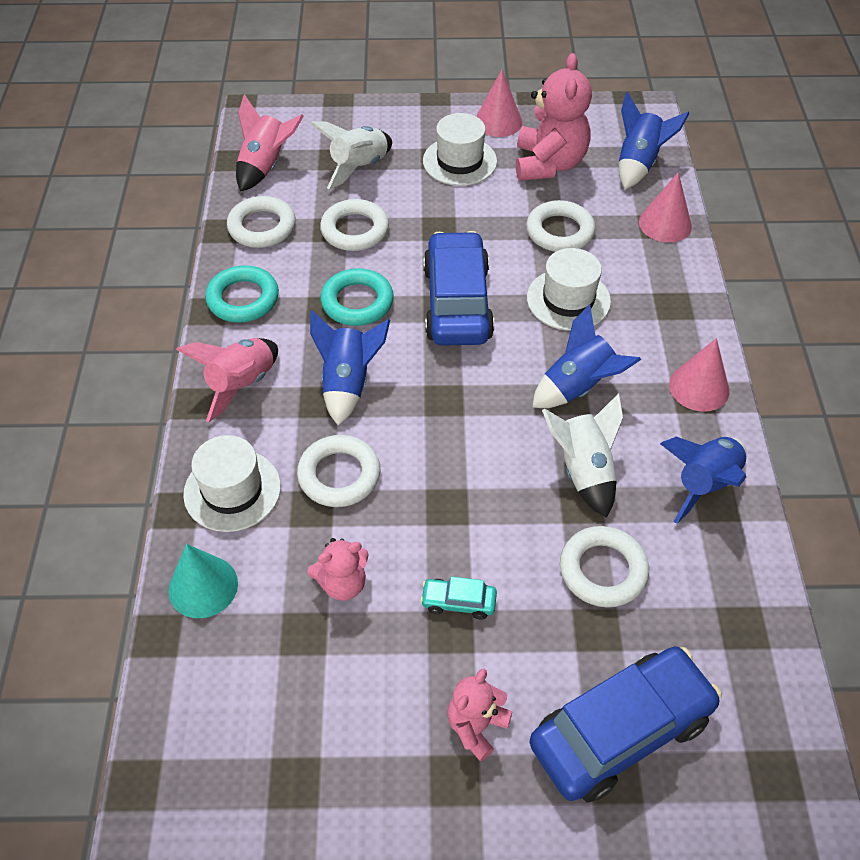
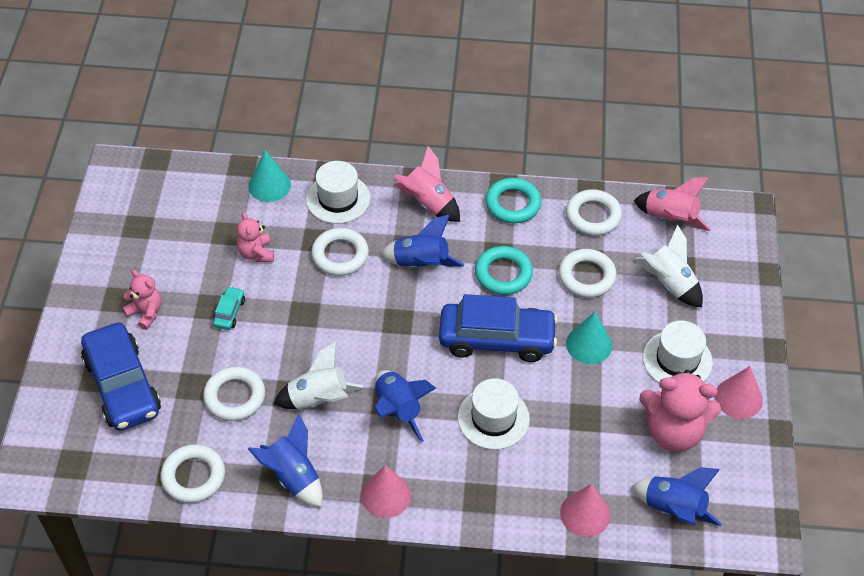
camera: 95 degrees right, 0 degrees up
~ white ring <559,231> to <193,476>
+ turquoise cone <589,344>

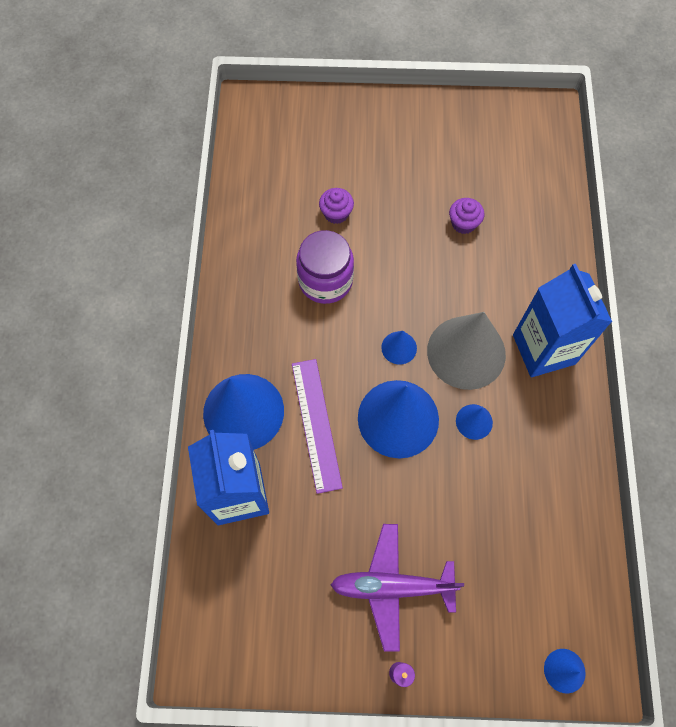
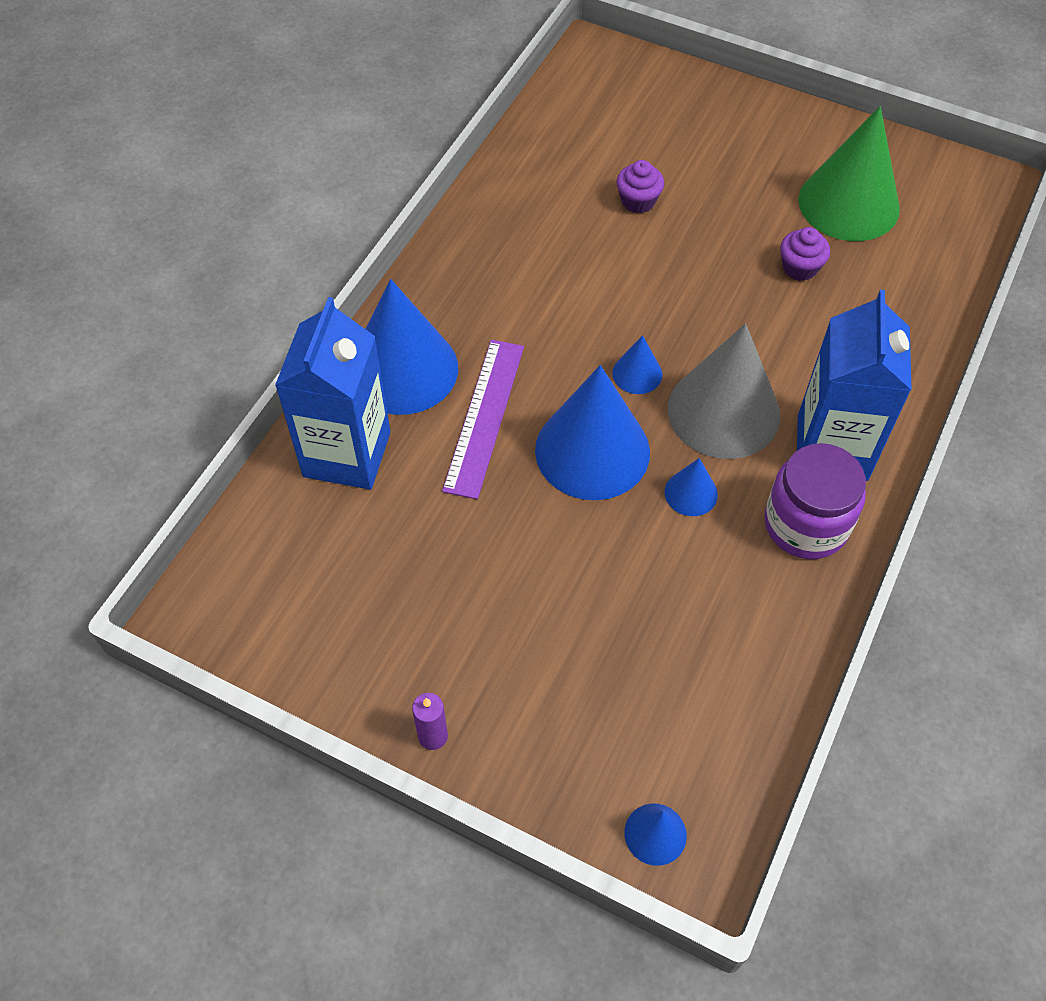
camera: 25 degrees right, 10 degrees down
~ purple jar <325,280> to <806,524>
- purple plane <392,586>
+ green cone <849,203>

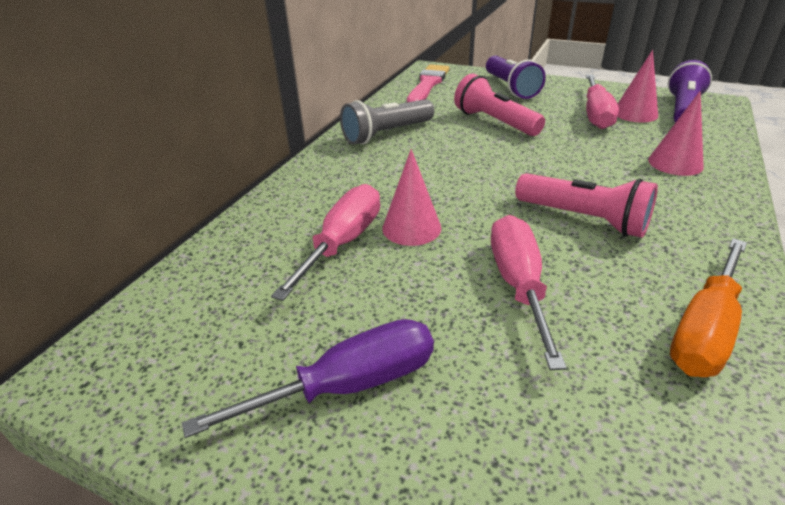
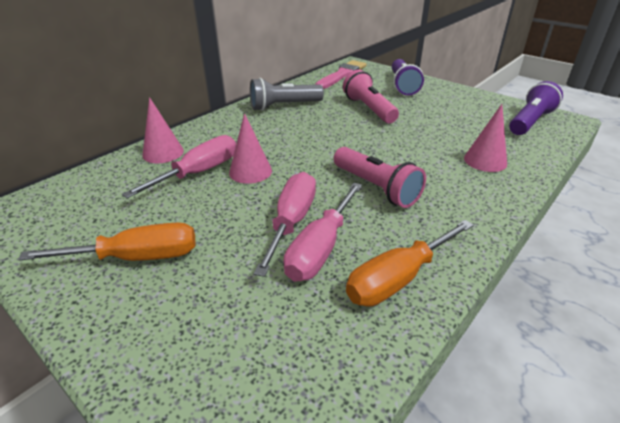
camera: 15 degrees right, 0 degrees up
~ purple screwdriver <349,385> to orange screwdriver <137,257>
~ pink screwdriver <596,114> to <320,248>
~ pink cone <635,113> to <163,153>

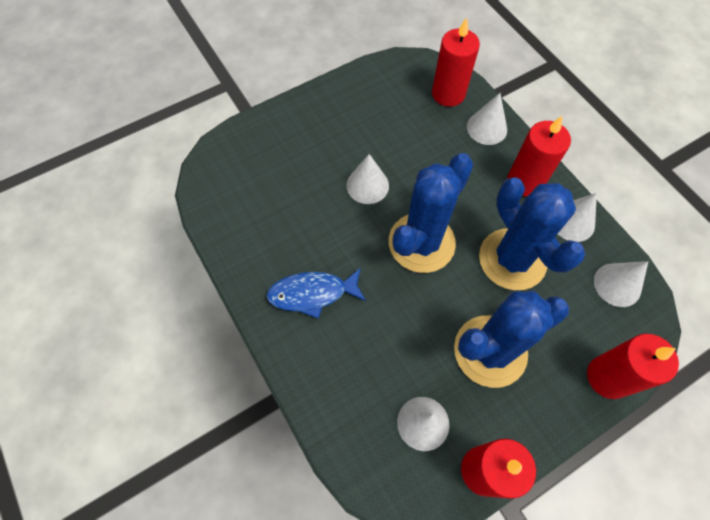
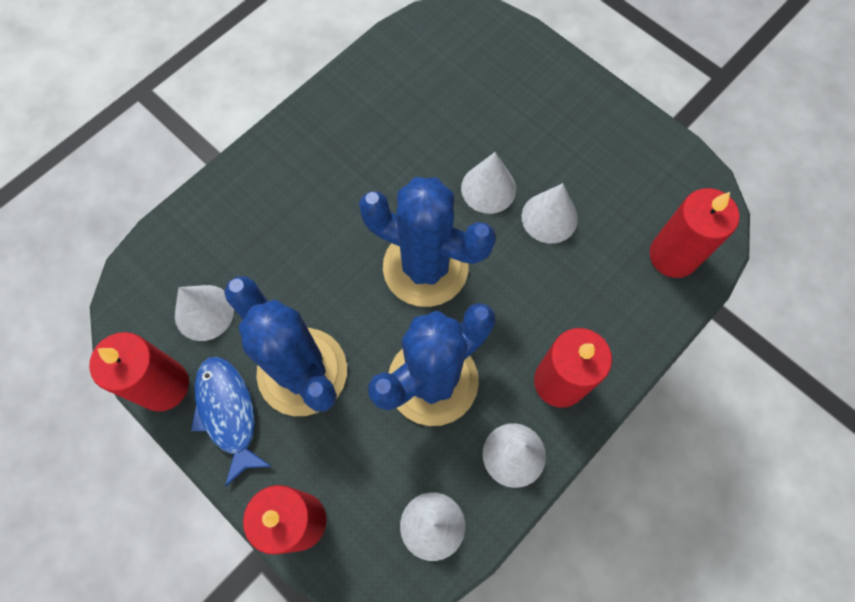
camera: 75 degrees right, 5 degrees up
~ blue fish <312,293> to <228,413>
~ white cone <487,128> to <549,217>

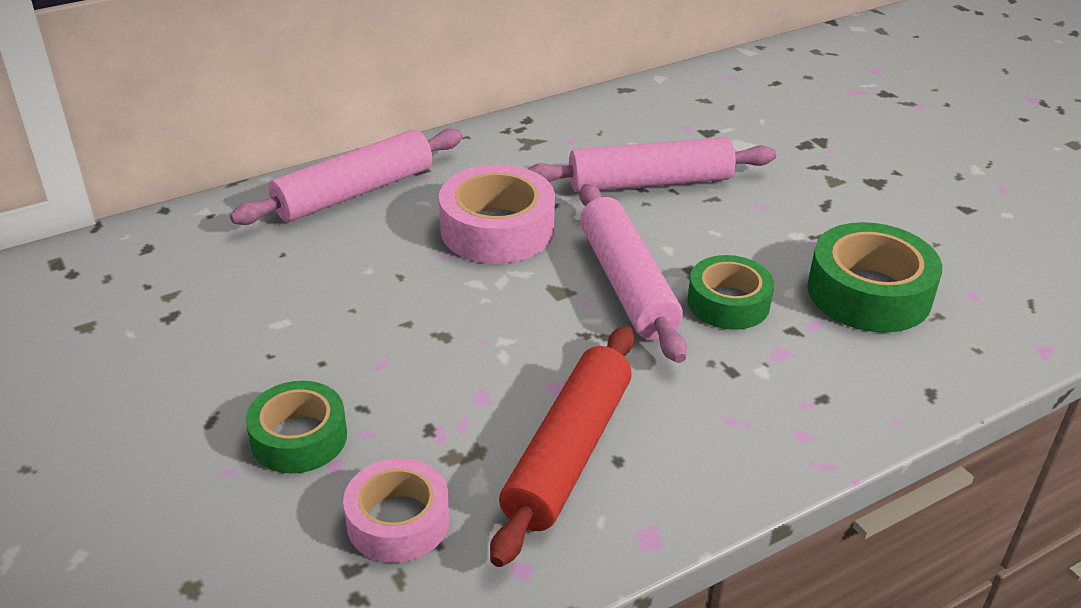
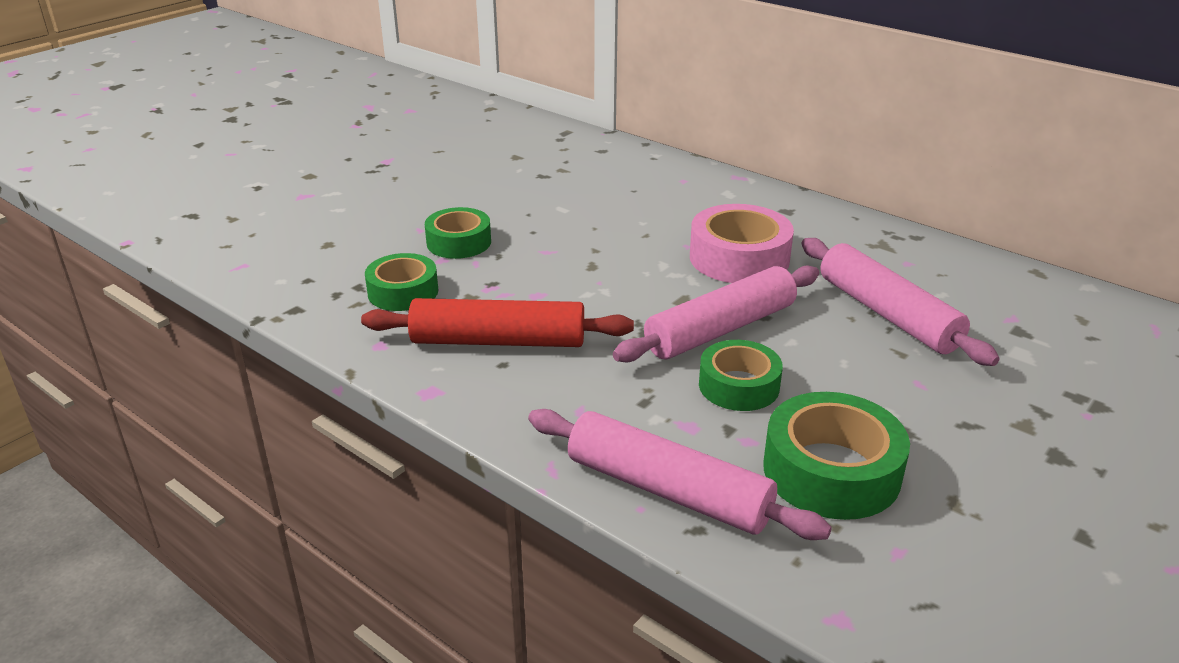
camera: 70 degrees right, 5 degrees down
~ pink rolling pin <354,192> to <668,490>
~ pink tape <398,521> to green tape <403,292>

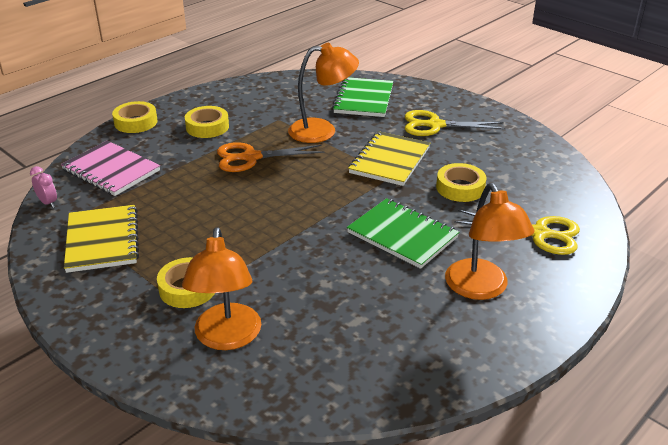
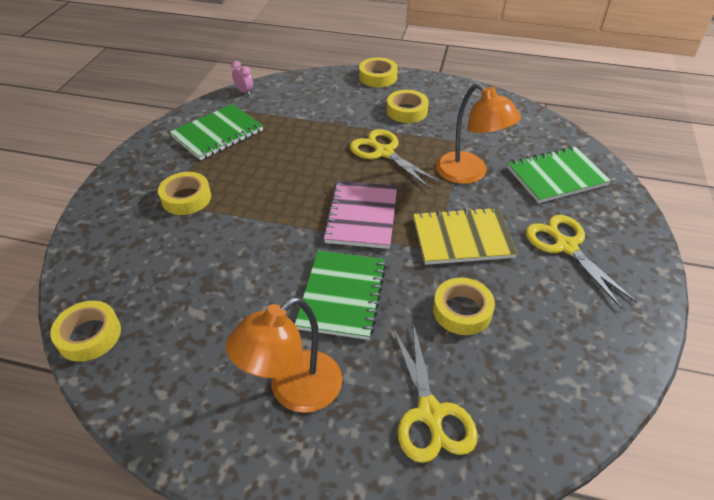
camera: 60 degrees right, 10 degrees up
~ pink clock <48,203> = <244,92> 60 degrees counterclockwise
~ pink notebook <111,170> to <362,216>
~ yellow notebook <102,240> to green notebook <217,134>
- orange lamp <227,338>
~ orange scissors <251,157> to yellow scissors <384,152>
+ yellow tape <89,335>

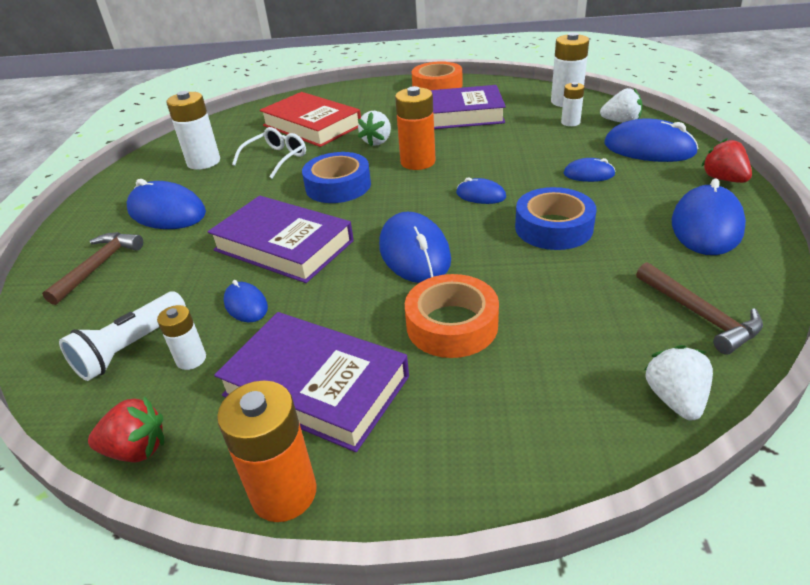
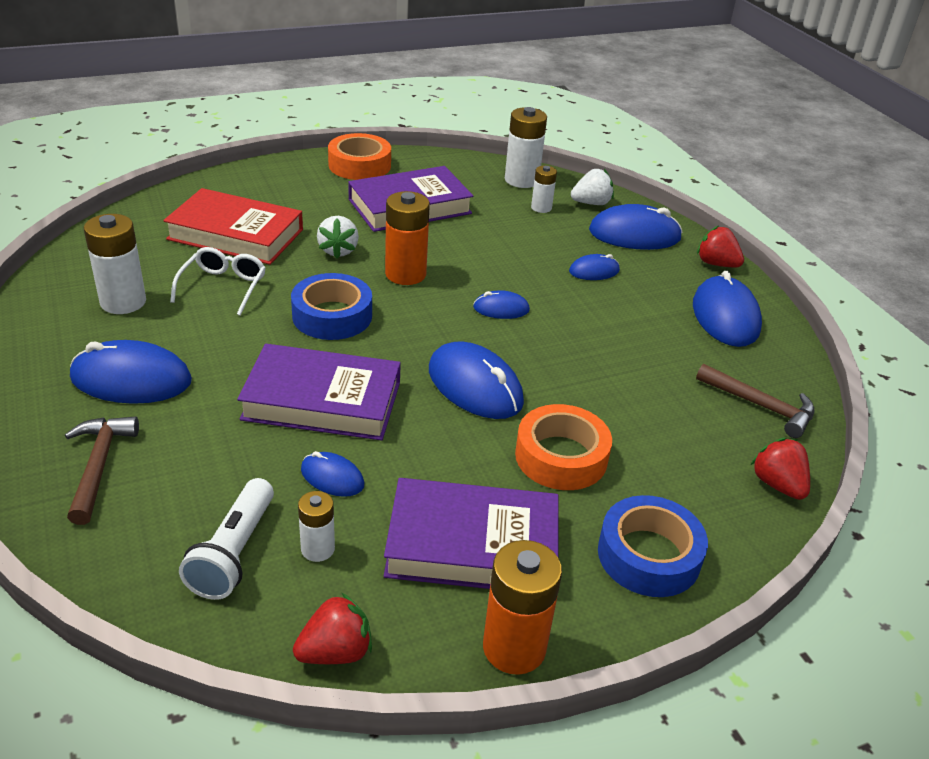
camera: 30 degrees left, 0 degrees up
~ blue tape <553,227> to <648,555>
~ white strawberry <675,399> to red strawberry <777,484>

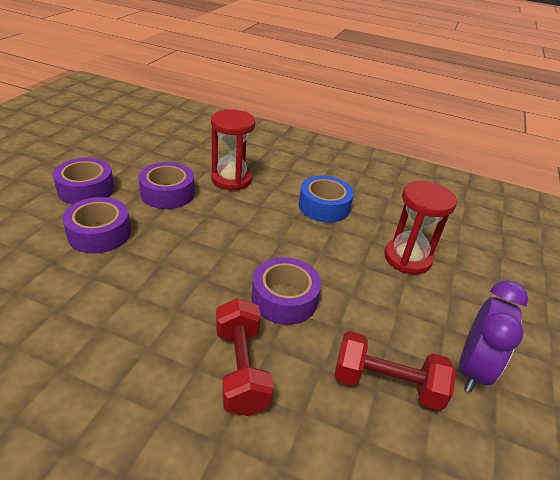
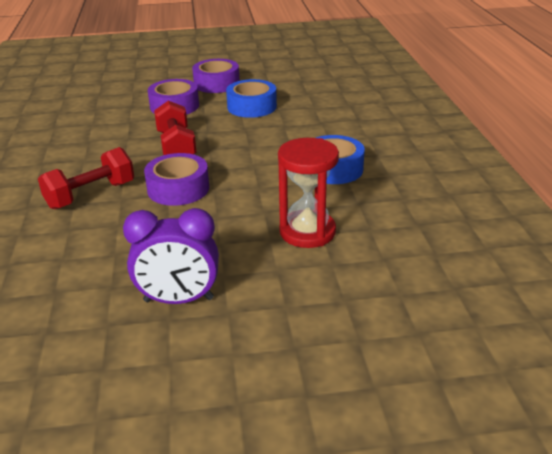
camera: 65 degrees right, 5 degrees down
~ purple tape <167,193> to blue tape <252,107>
- red hourglass <231,179>
~ red dumbbell <386,384> to <176,147>

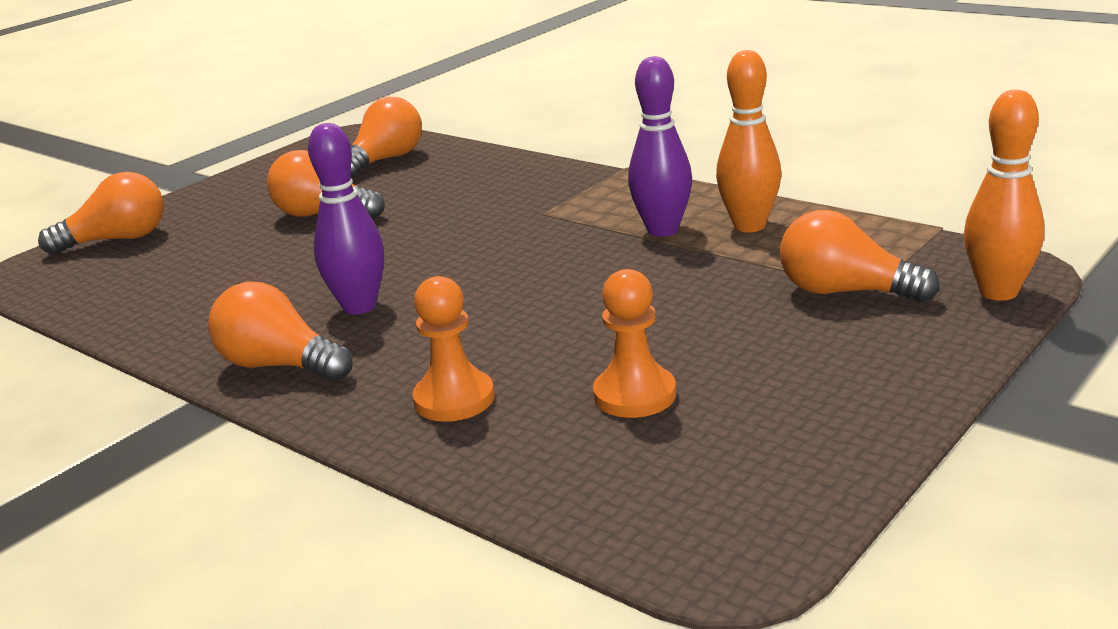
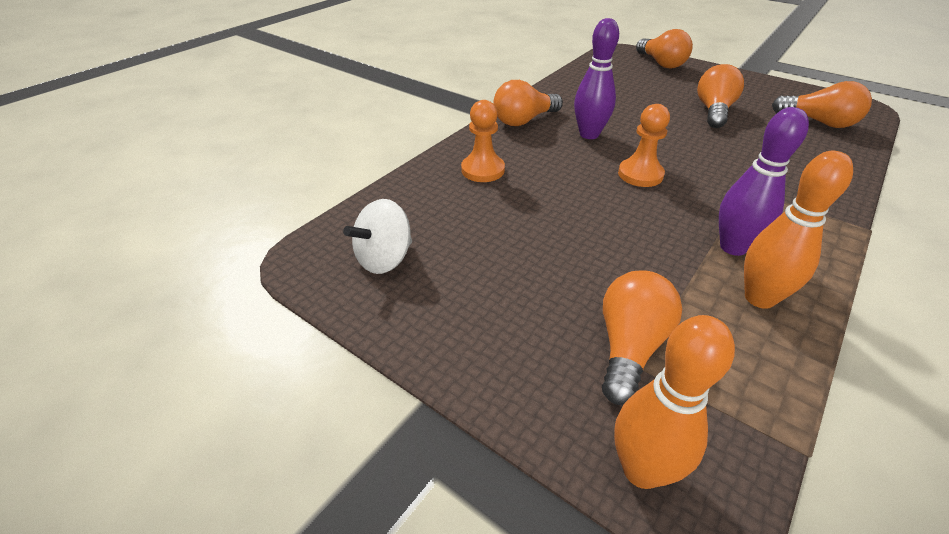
camera: 85 degrees right, 15 degrees up
~ orange light bulb <279,365> = <524,120> 150 degrees counterclockwise
~ orange pawn <634,395> to <640,174>
+ white spinning top <384,259>

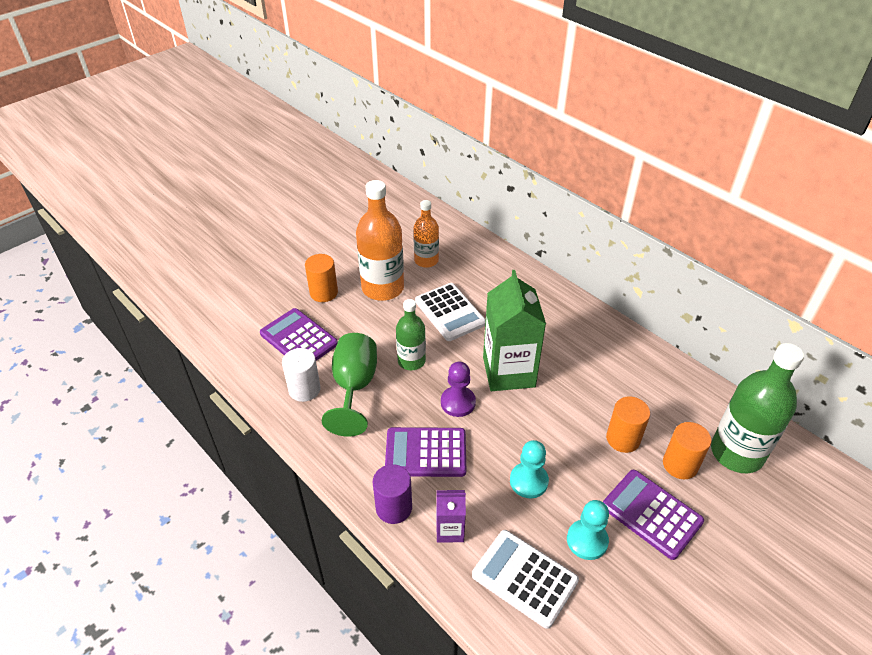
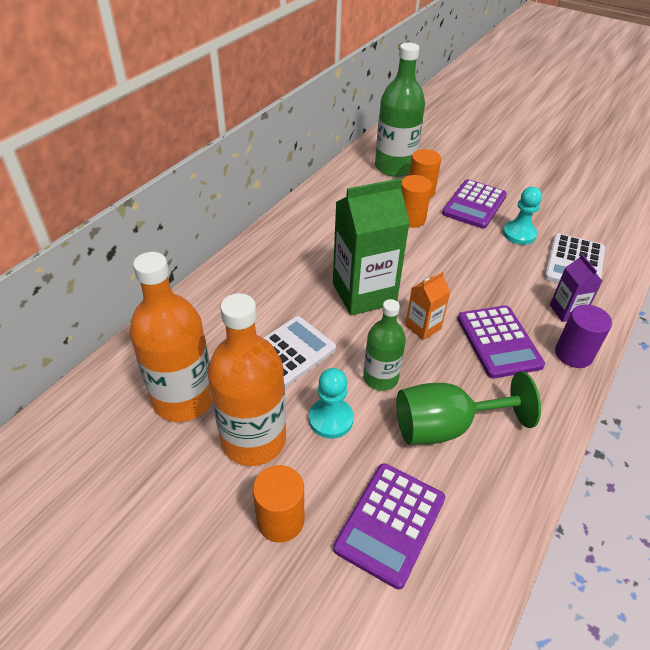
camera: 105 degrees left, 0 degrees up
- white cylinder <304,389>
~ orange bottle <426,260> = <184,399> x1.67
~ purple pawn <458,402> to orange carton <423,327>
~ turquoise pawn <528,481> to <331,419>

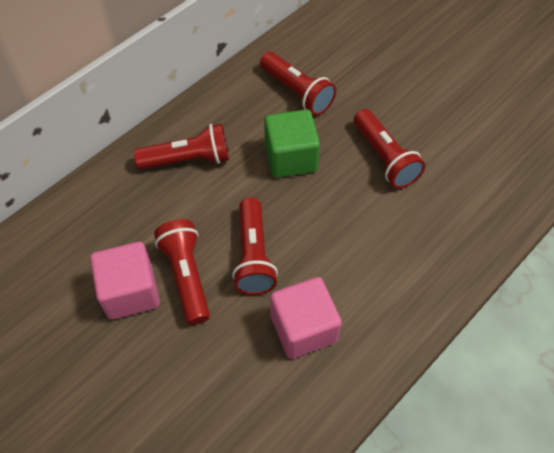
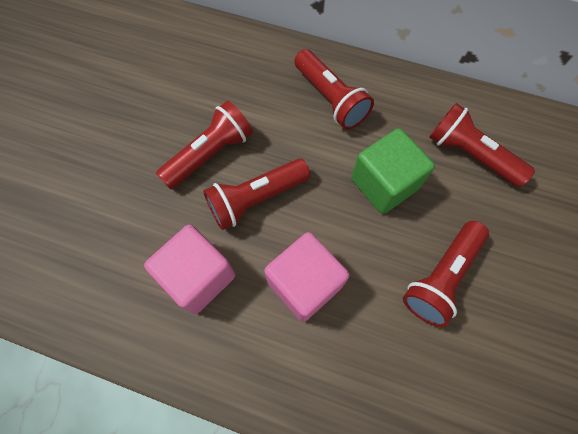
camera: 65 degrees right, 10 degrees up
~ pink cube <130,292> to <304,283>
~ red flashlight <297,92> = <470,155> 105 degrees clockwise

